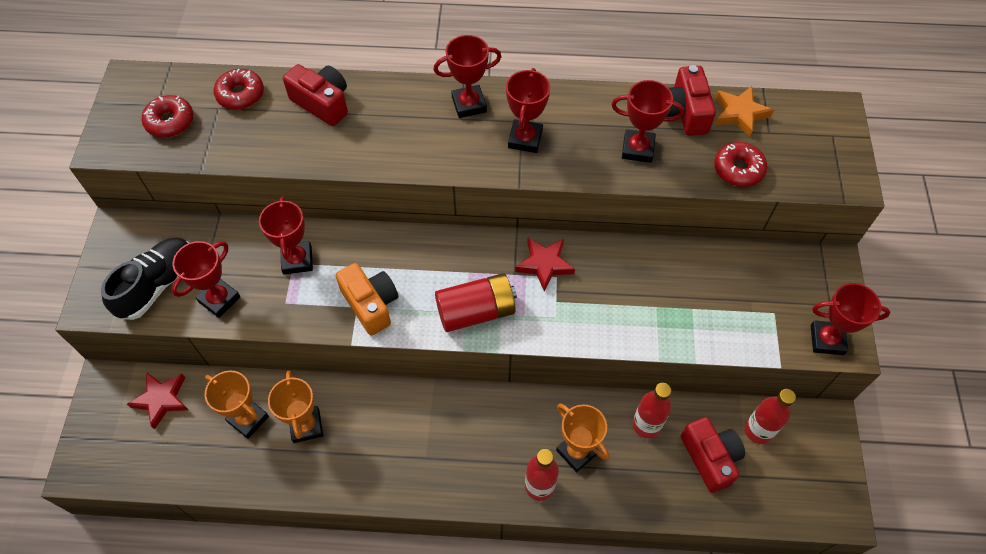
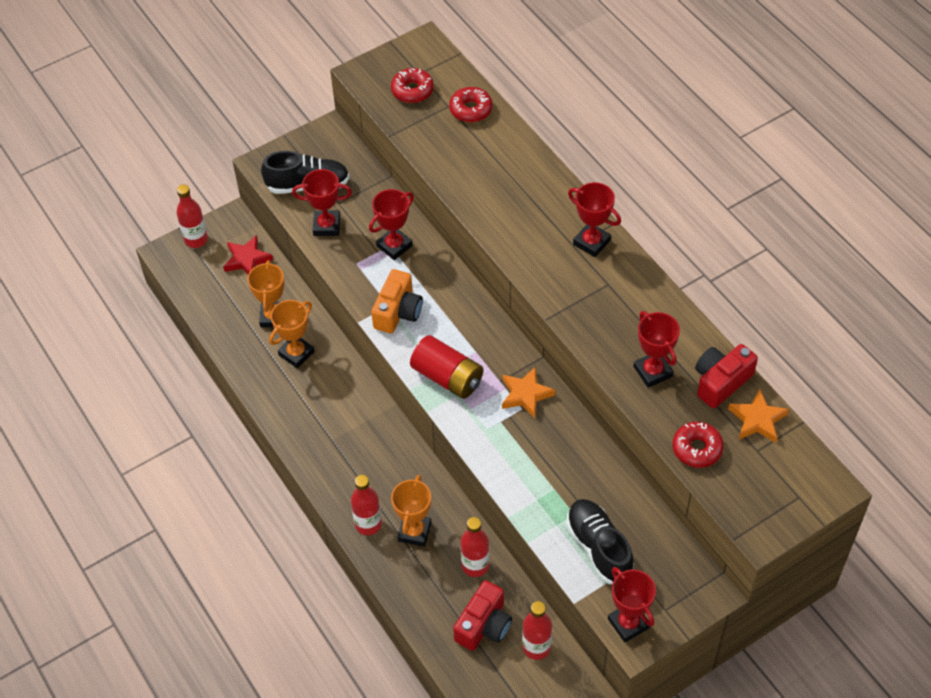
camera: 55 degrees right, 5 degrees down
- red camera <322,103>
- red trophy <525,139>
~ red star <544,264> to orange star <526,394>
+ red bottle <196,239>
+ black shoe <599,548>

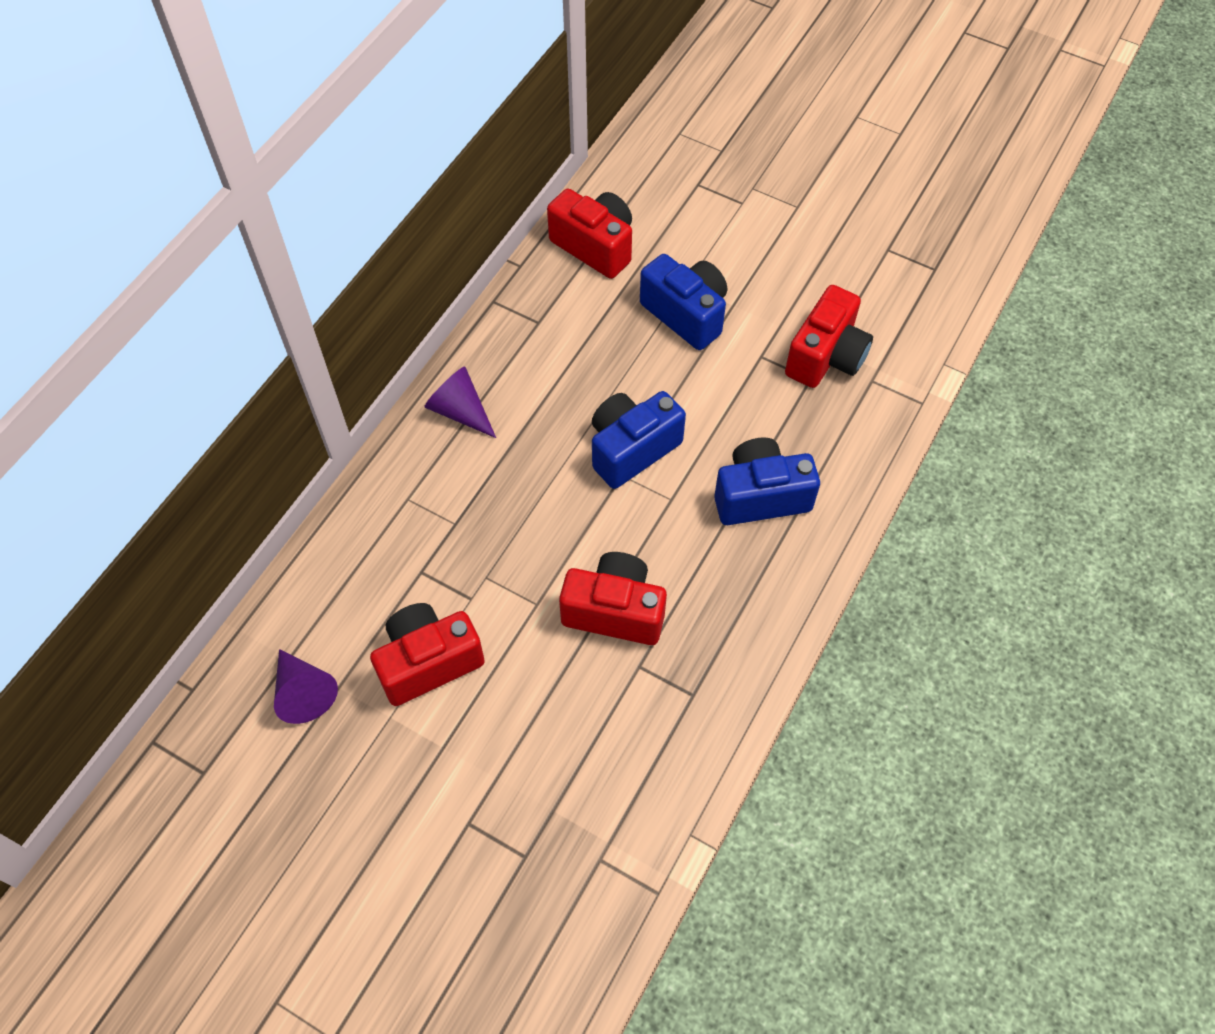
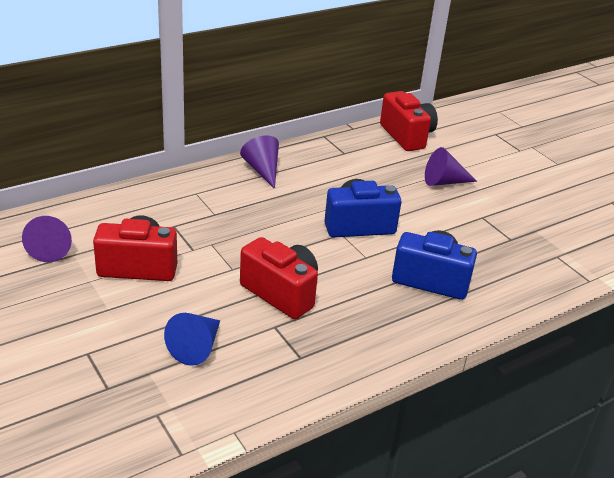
camera: 25 degrees right, 25 degrees down
~ blue camera <686,314> to purple cone <444,182>
- red camera <826,356>
+ blue cone <196,347>

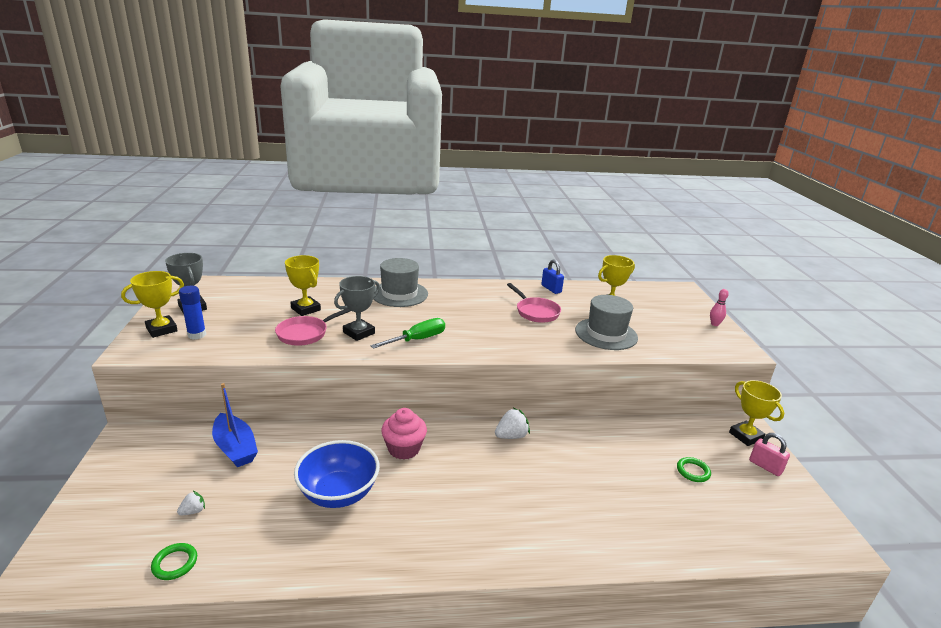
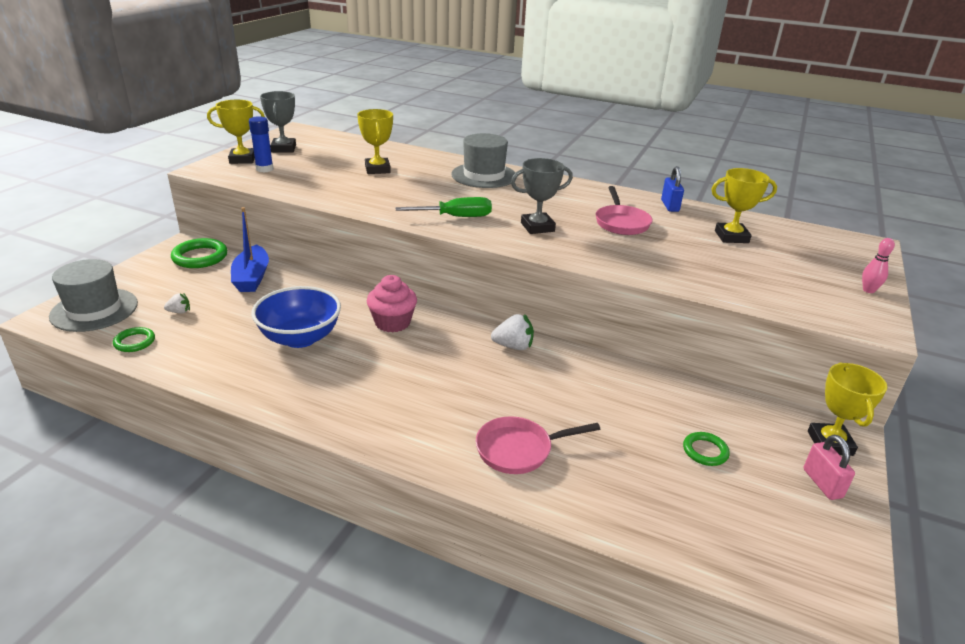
camera: 30 degrees right, 5 degrees up
~ pink pan <305,333> to <518,450>
~ grey trophy <359,333> to <537,227>
~ grey hat <606,334> to <94,310>
+ green ring <200,257>

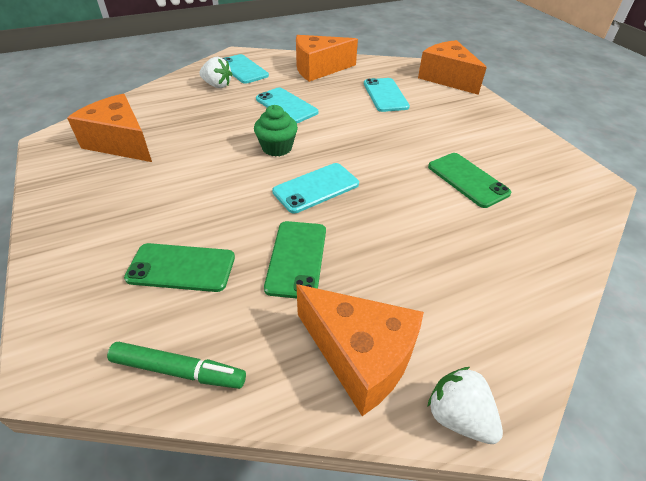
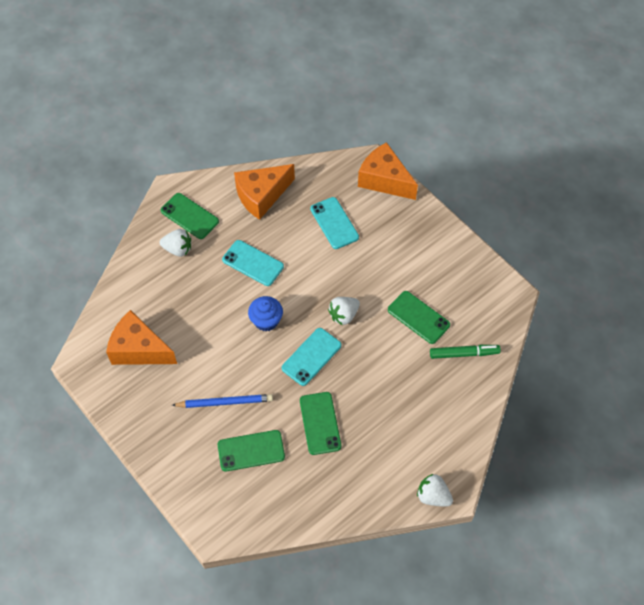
camera: 15 degrees left, 15 degrees up
~ green marker <178,370> to <464,353>
~ turquoise phone <243,69> to green phone <189,216>
~ green cupcake <277,148> to blue cupcake <266,320>
- orange cheese <360,356>
+ blue pencil <225,402>
+ white strawberry <344,315>

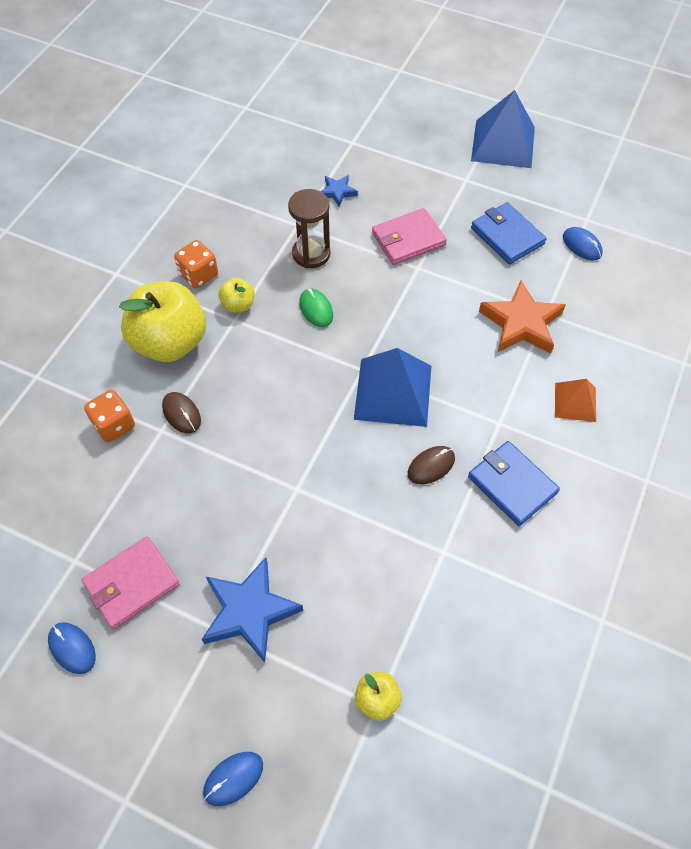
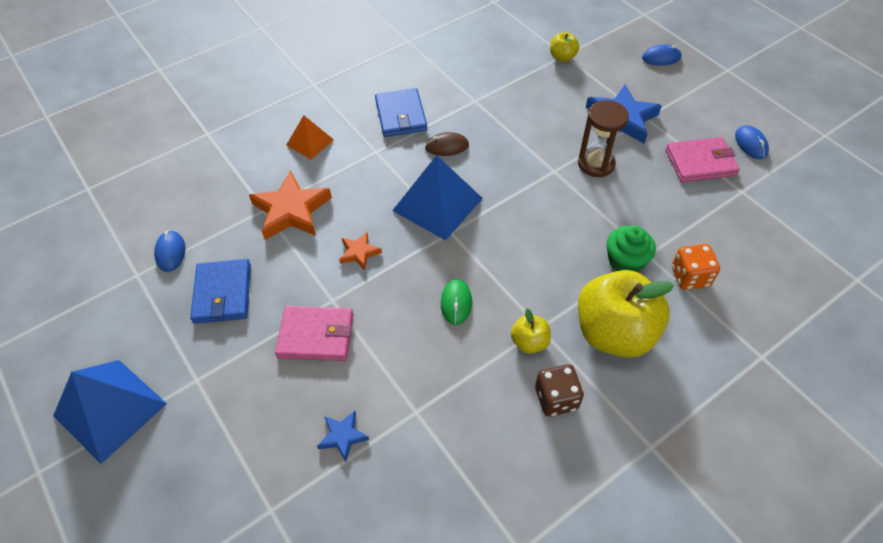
camera: 150 degrees left, 5 degrees down
~ brown mouse <181,414> to green cupcake <625,261>
~ orange dice <198,275> to brown dice <556,398>
~ brown hourglass <311,254> to <596,164>
+ orange star <359,253>

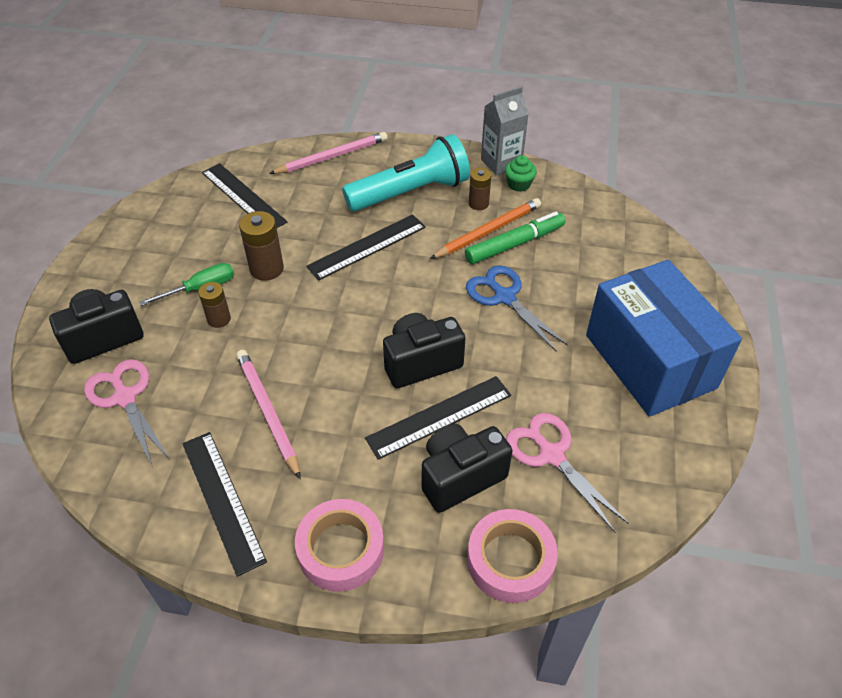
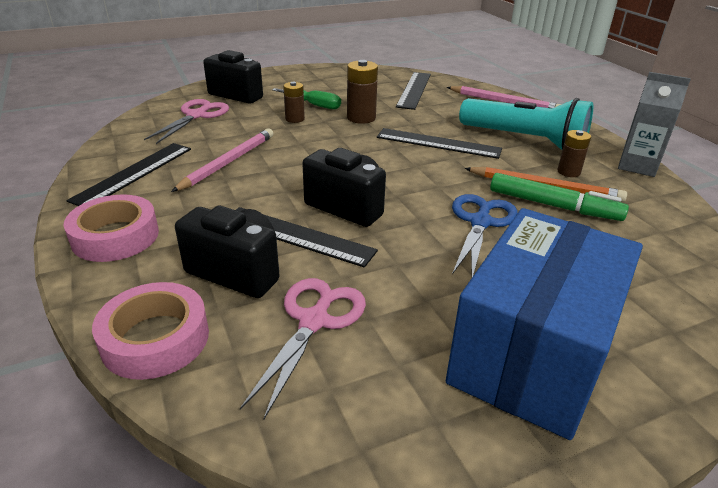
camera: 55 degrees right, 15 degrees down
- green cupcake <519,184>

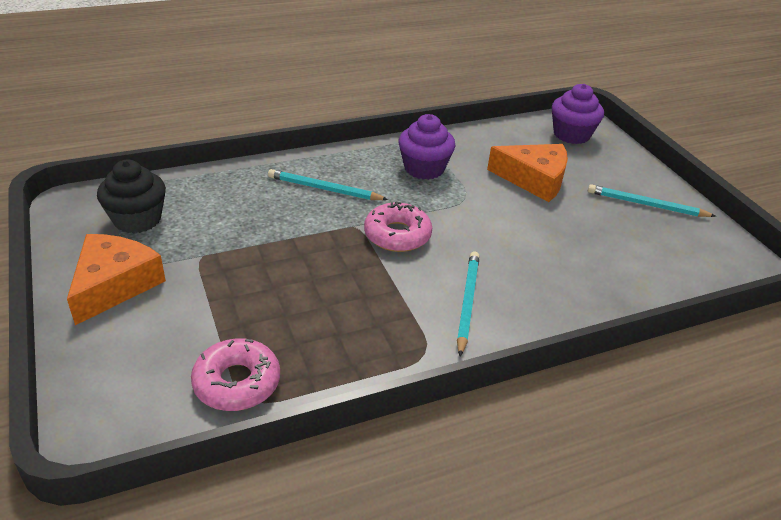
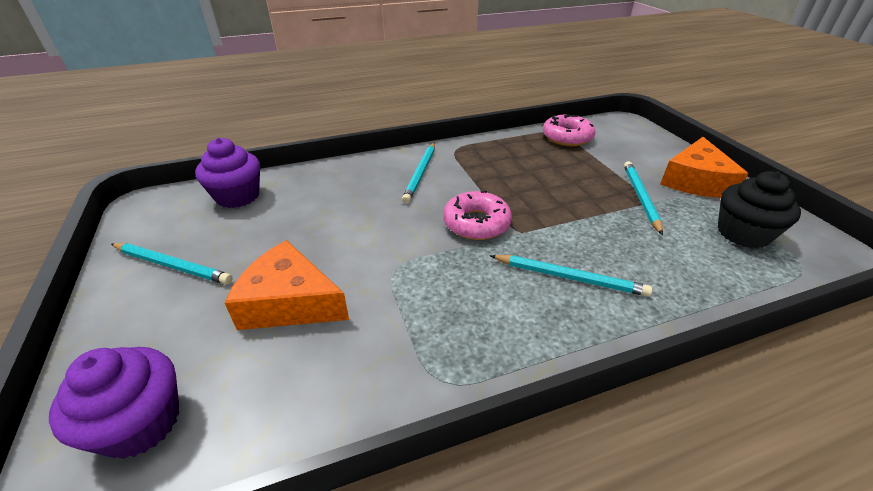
camera: 175 degrees left, 0 degrees up
~ purple cupcake <424,168> to <238,196>
+ turquoise pencil <640,197>

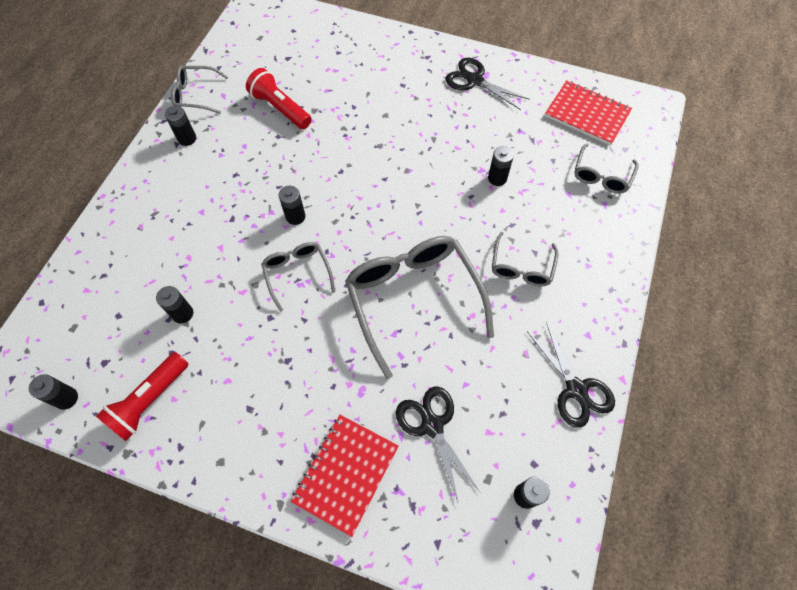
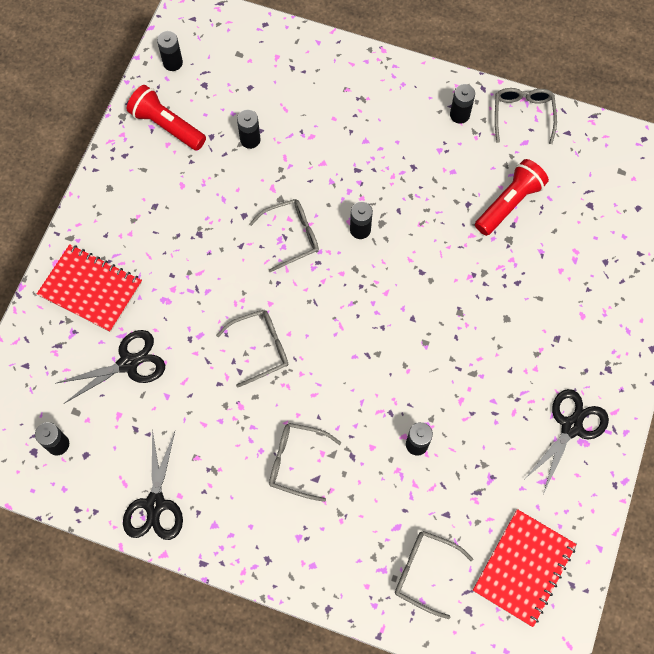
camera: 90 degrees right, 5 degrees up
~ grey glasses <413,299> = <260,348> x0.52
~ black scissors <576,389> = <155,504> 60 degrees counterclockwise

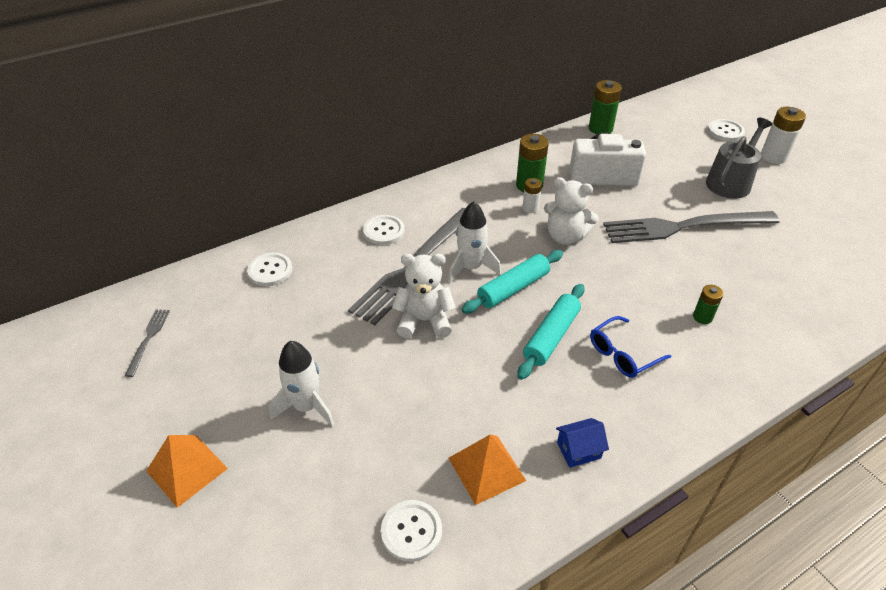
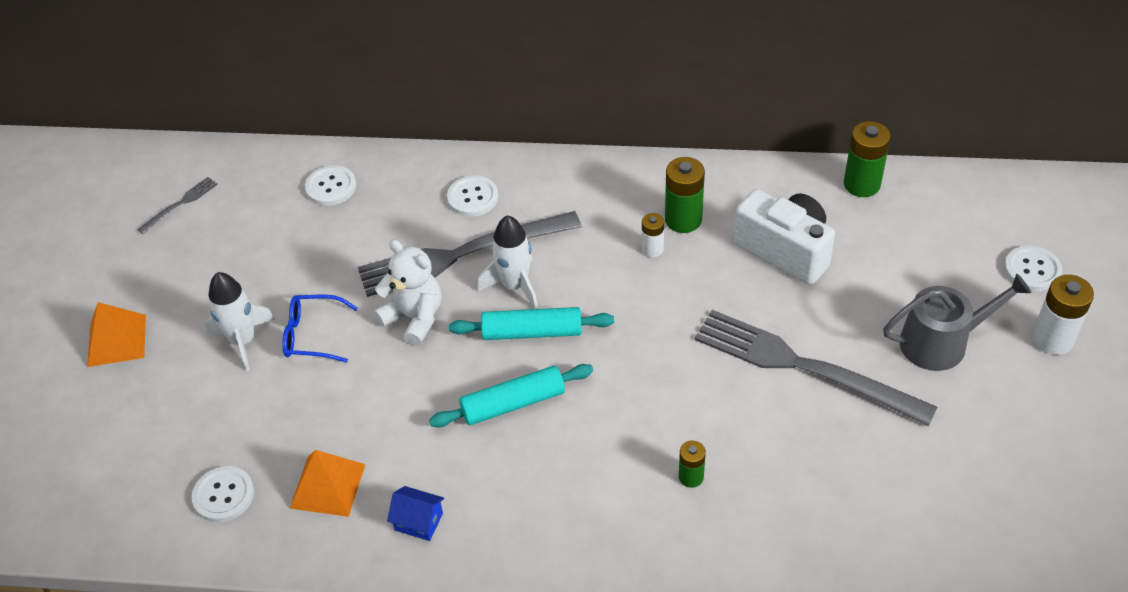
camera: 40 degrees right, 5 degrees up
- white teddy bear <565,236>
~ blue glasses <622,354> to <313,335>

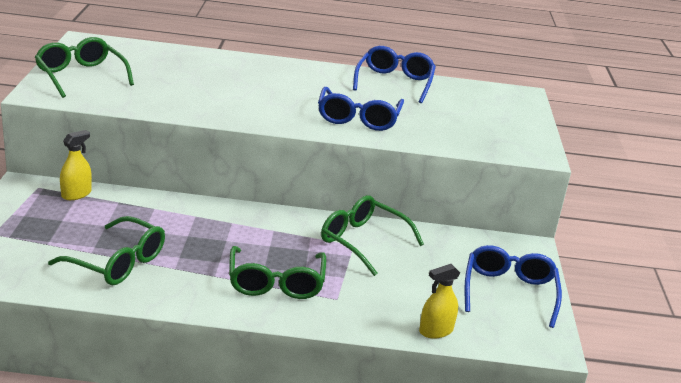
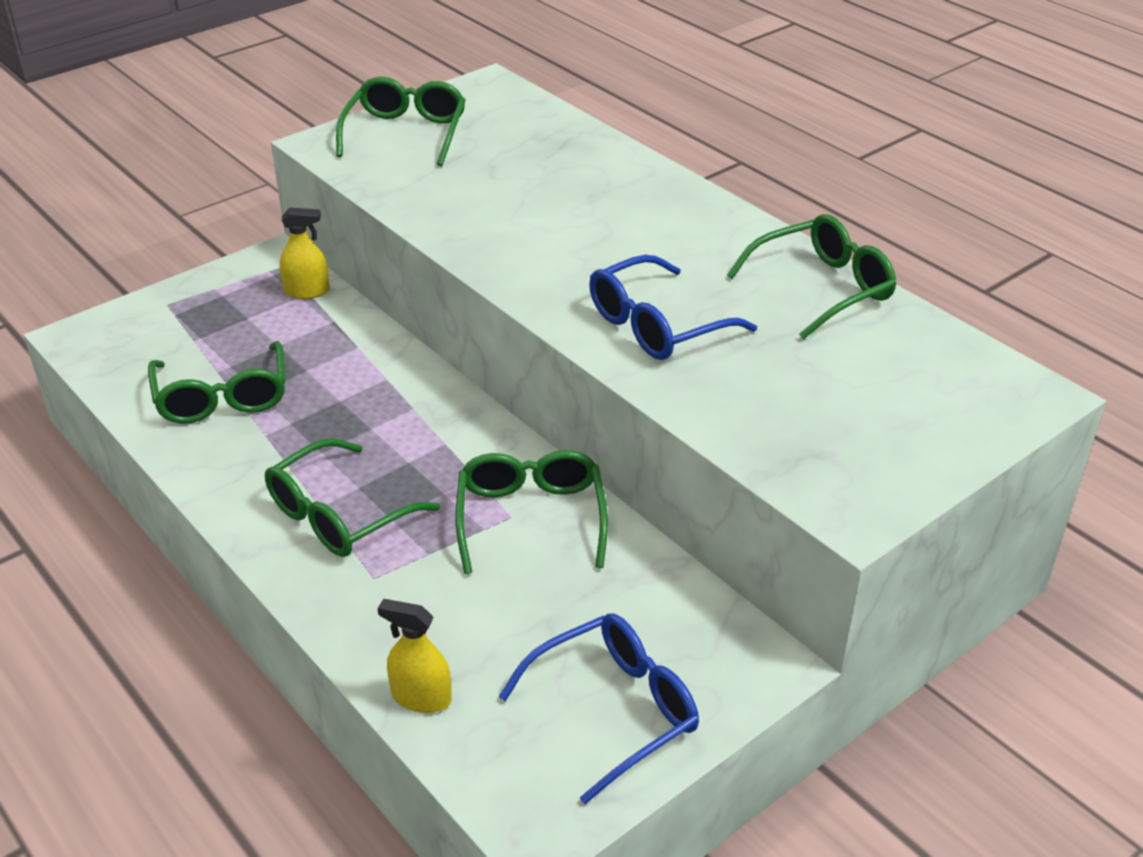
camera: 50 degrees right, 10 degrees up
~ blue glasses <394,82> to green glasses <823,288>

